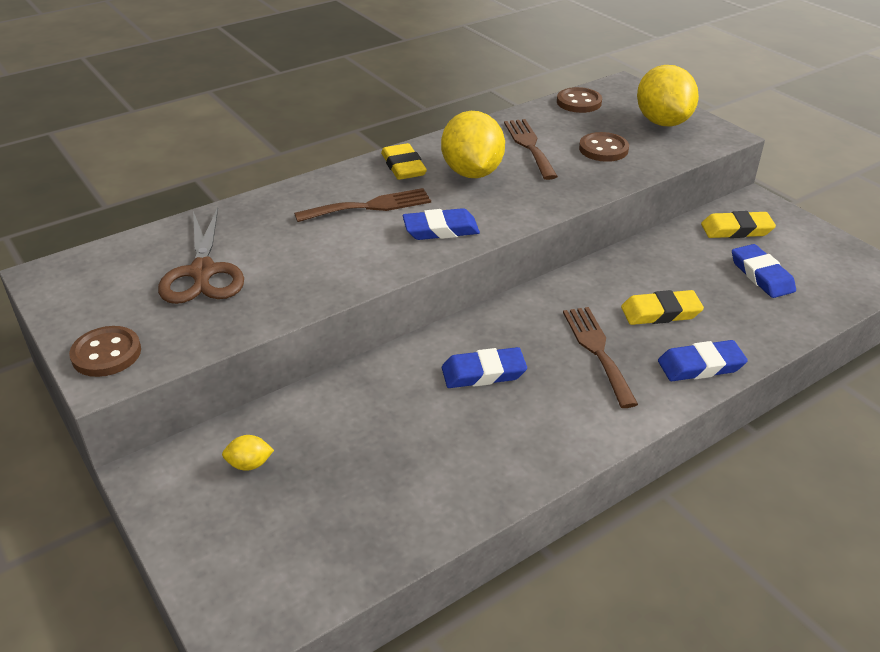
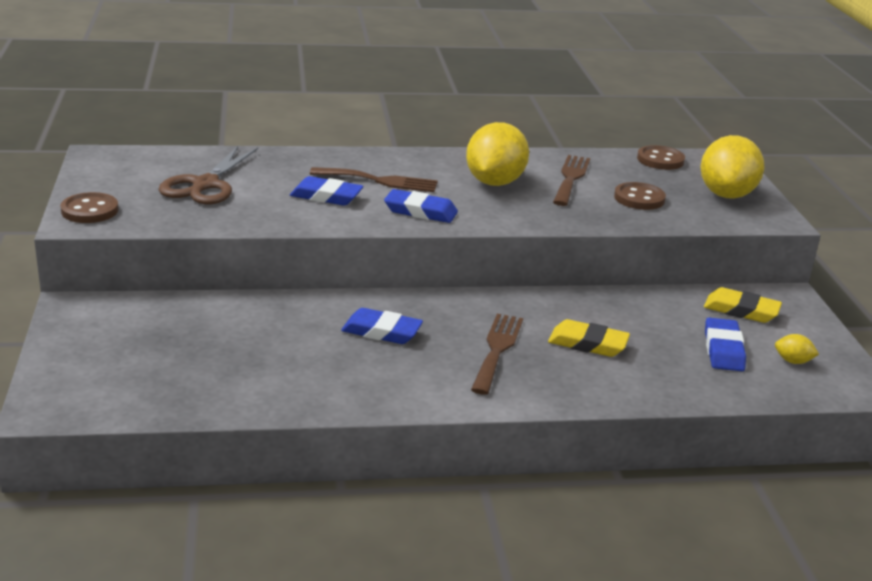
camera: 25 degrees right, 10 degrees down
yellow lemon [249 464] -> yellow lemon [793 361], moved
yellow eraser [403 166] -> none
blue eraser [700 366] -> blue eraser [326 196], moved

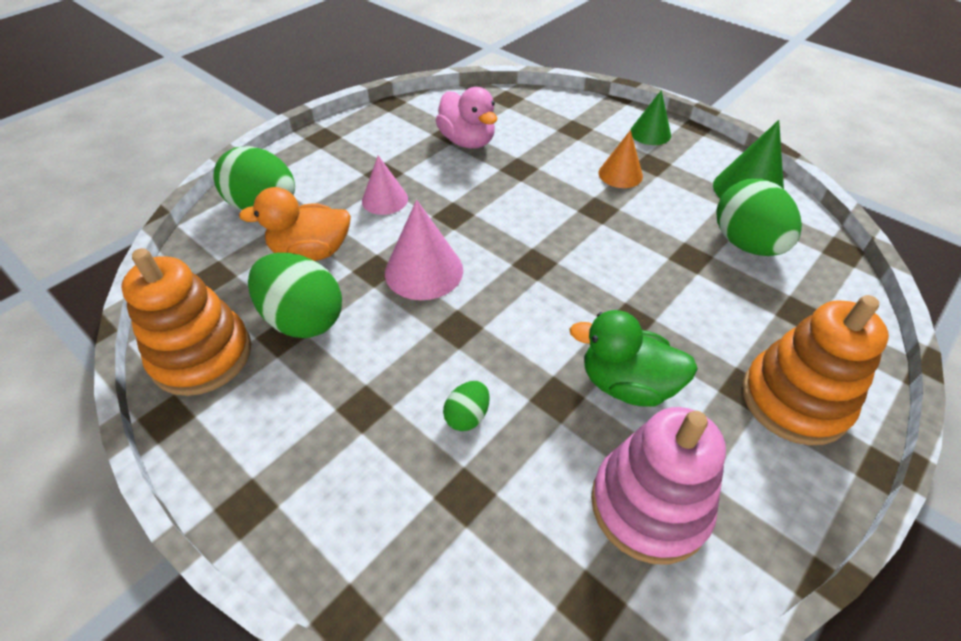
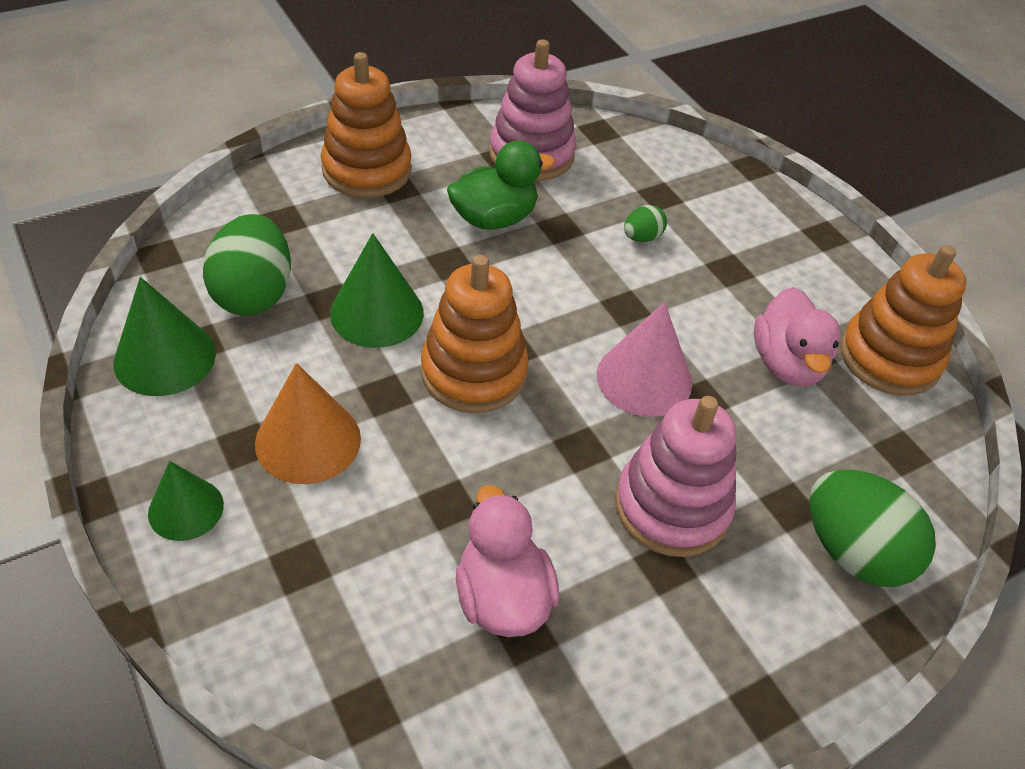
camera: 165 degrees left, 0 degrees up
orange duck [311 252] -> none
green egg [303 319] -> pink duck [787 364]
pink cone [385 199] -> pink stacking toy [672 507]
green duck [627 384] -> green duck [494 218], 60 degrees counterclockwise
orange cone [620 174] -> orange cone [308 440], x1.52
none -> green cone [377 313]
none -> orange stacking toy [474 372]

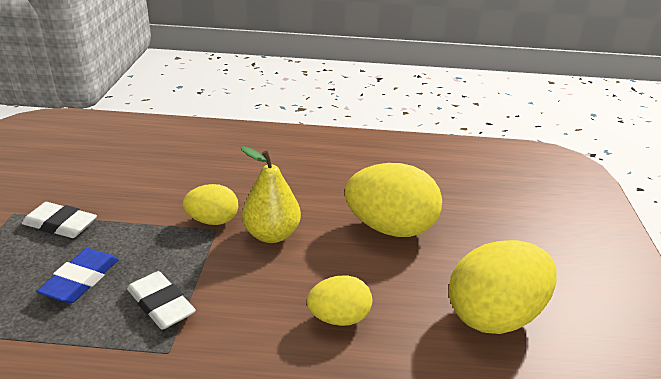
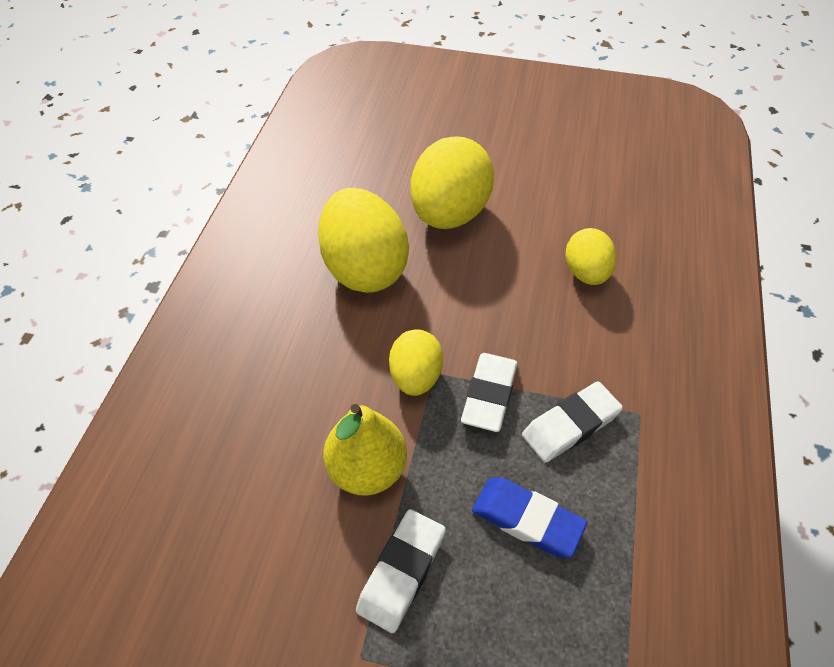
camera: 80 degrees left, 20 degrees up
yellow pear [271 234] -> yellow pear [367 469], moved
yellow egg [494 316] -> yellow egg [364 268], moved
none -> white eraser [489 395]

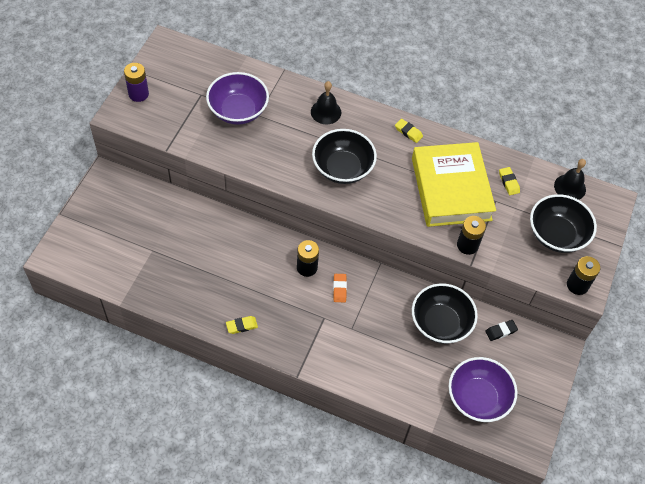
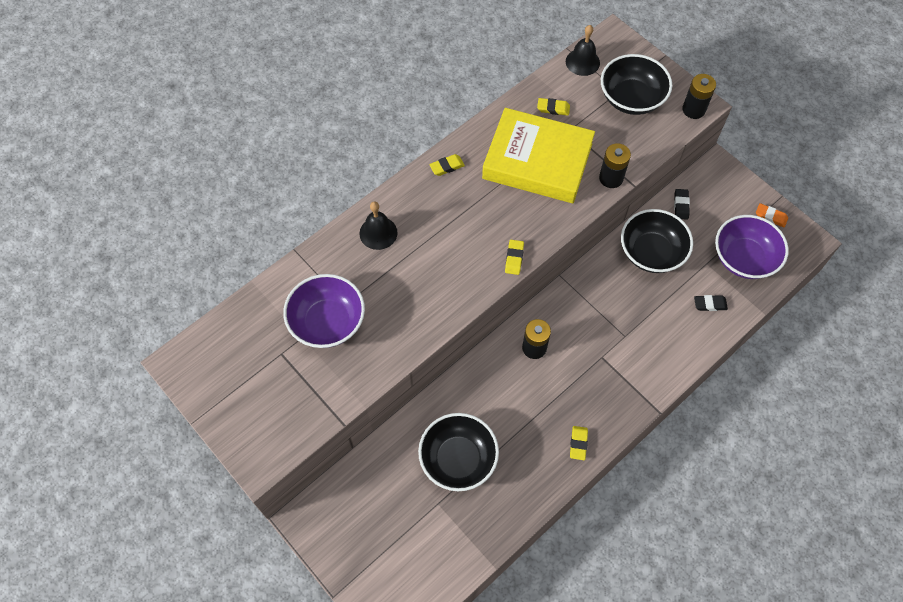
camera: 60 degrees left, 5 degrees up
purple battery [138 94] -> none
black bowl [342 168] -> black bowl [458 459], moved
orange eraser [339 289] -> orange eraser [771 217], moved
none -> yellow eraser [514 258]
none -> black eraser [710 304]

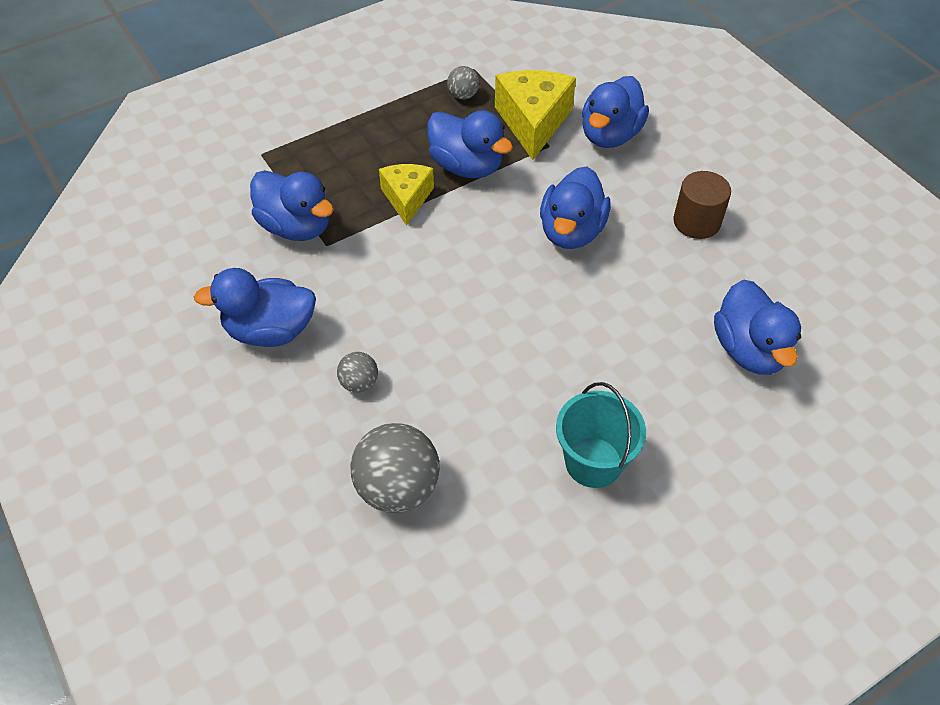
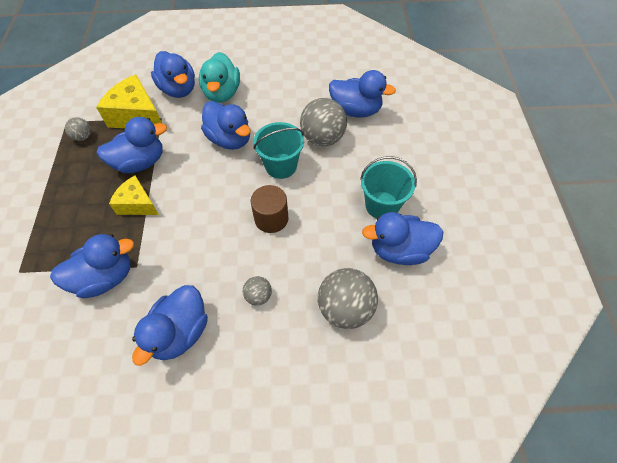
camera: 60 degrees left, 5 degrees up
brown cylinder [696 222] -> brown cylinder [271 218], moved
none -> turquoise duck [222 93]
none -> turquoise bucket [281 166]
none -> grey ball [322 138]
none -> blue duck [400 250]

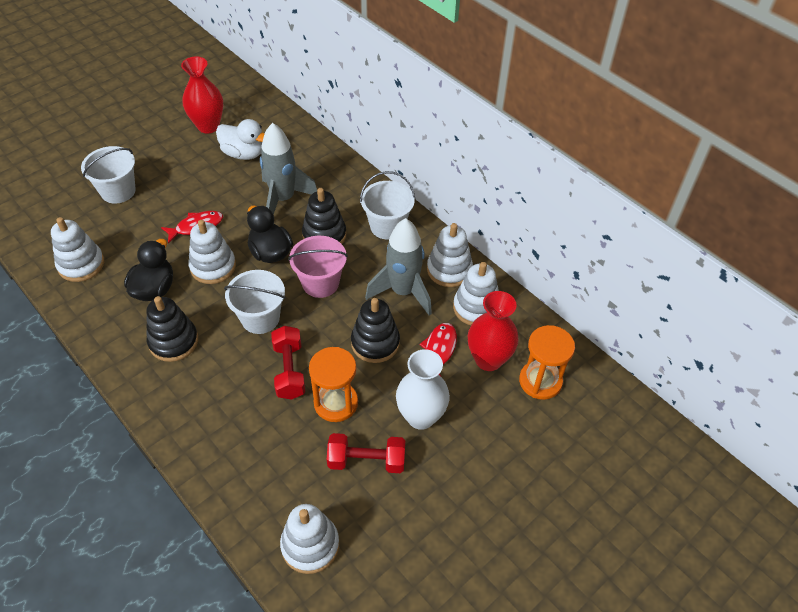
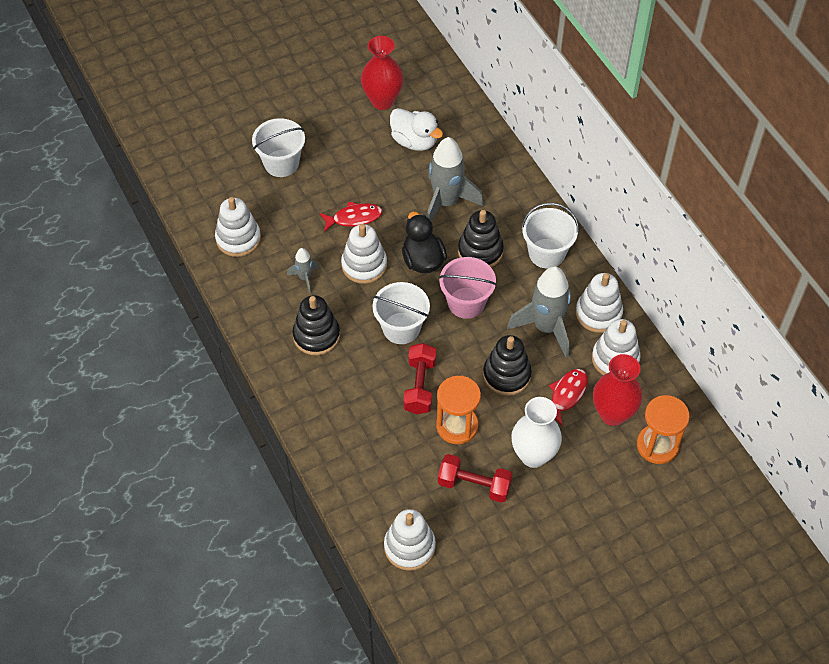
camera: 15 degrees right, 5 degrees up
black duck [154 289] -> grey rocket [305 278]

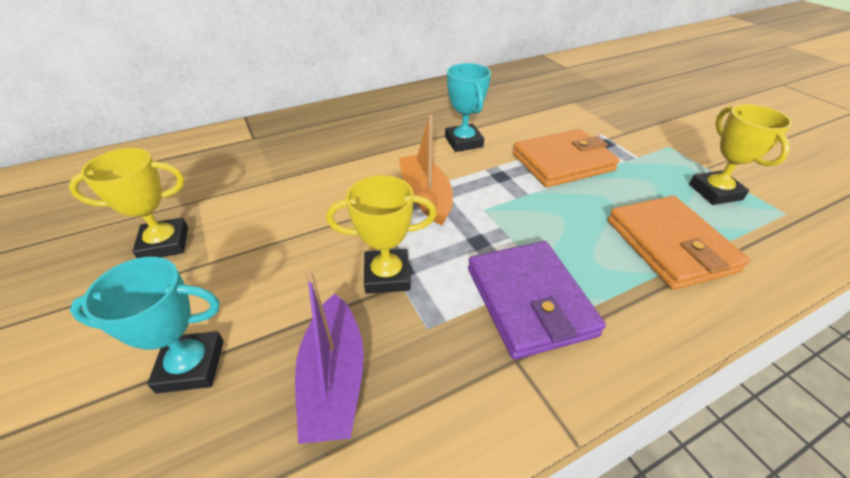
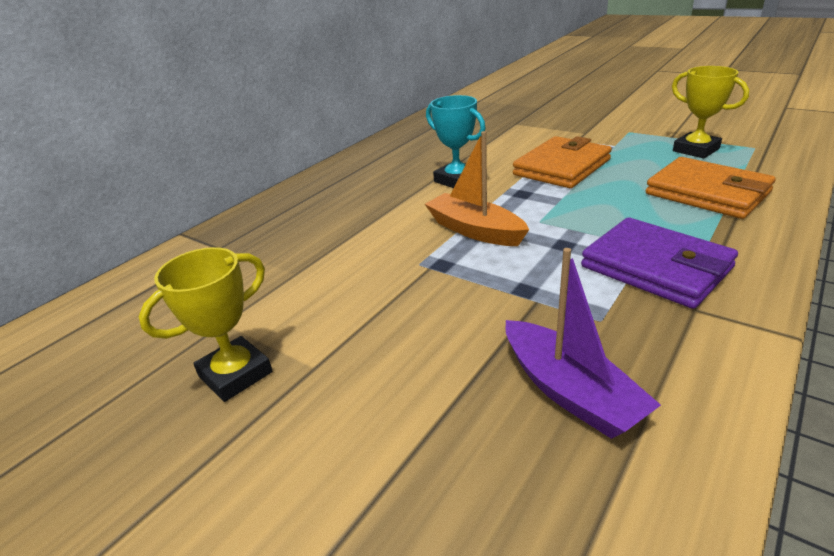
camera: 25 degrees left, 10 degrees down
turquoise trophy [191 366] -> none
yellow trophy [387 275] -> none

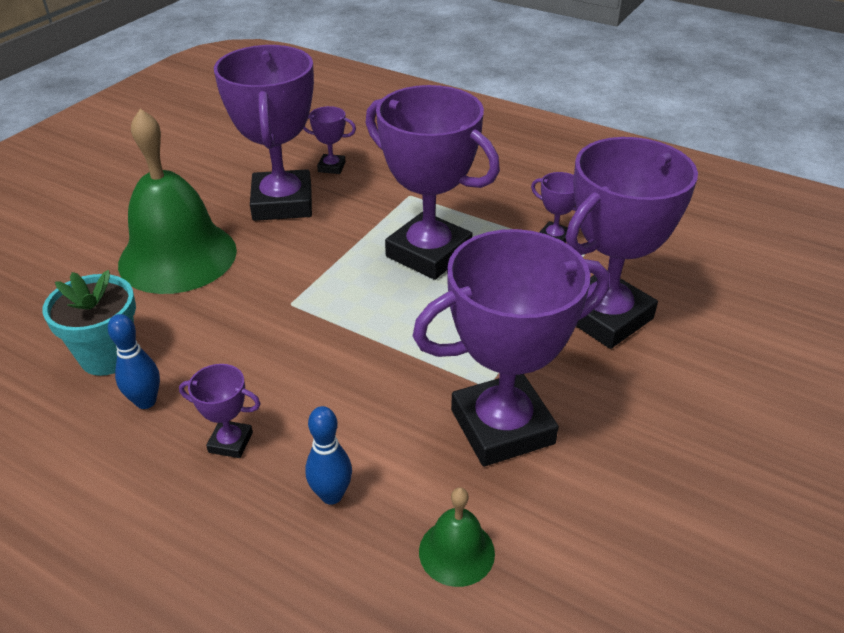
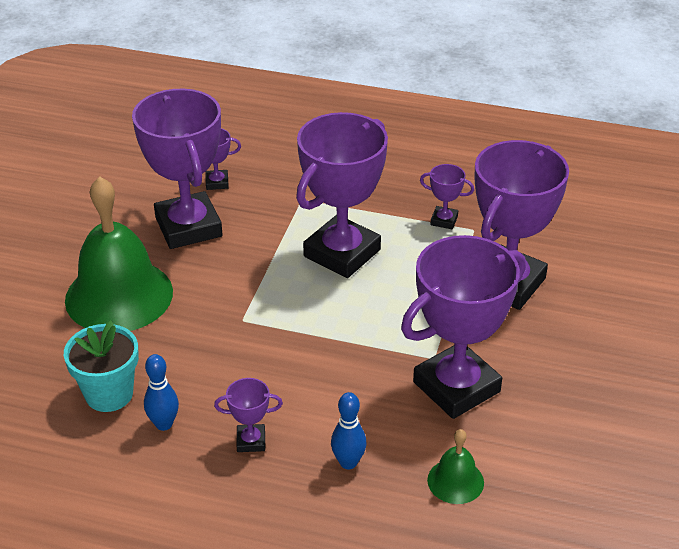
camera: 15 degrees left, 0 degrees up
purple trophy [428 253] -> purple trophy [342 253], 75 degrees counterclockwise

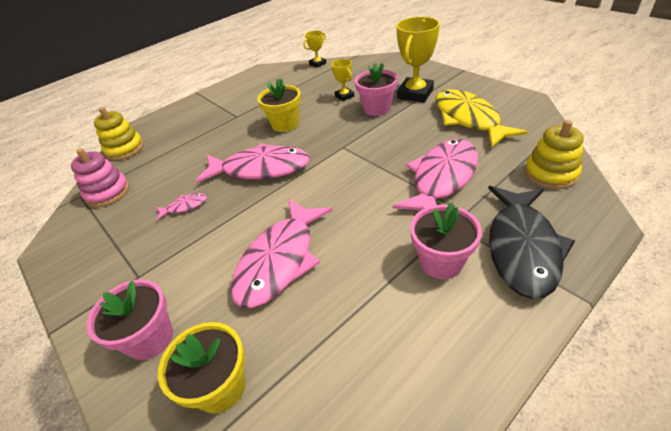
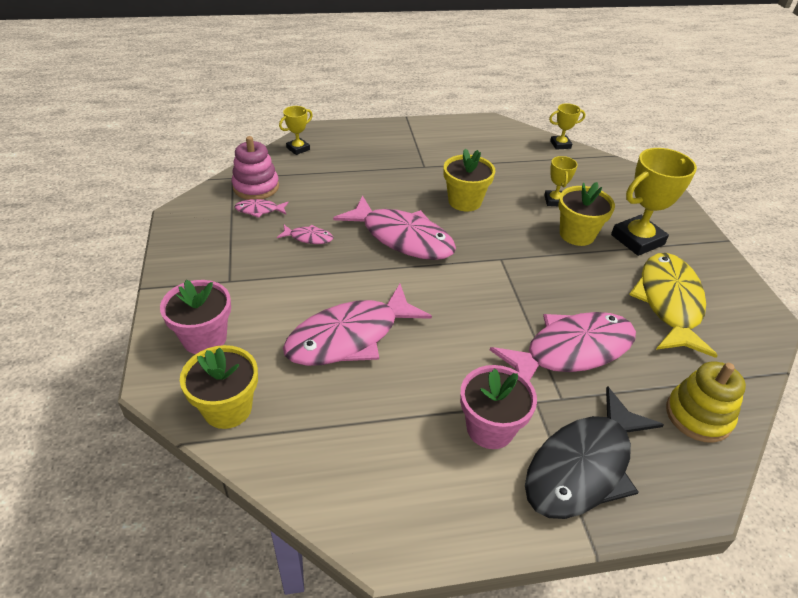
camera: 25 degrees right, 0 degrees up
yellow stacking toy [124 149] -> yellow trophy [298 149]
pink flower pot [377 108] -> yellow flower pot [577 234]
none -> pink fish [259 210]

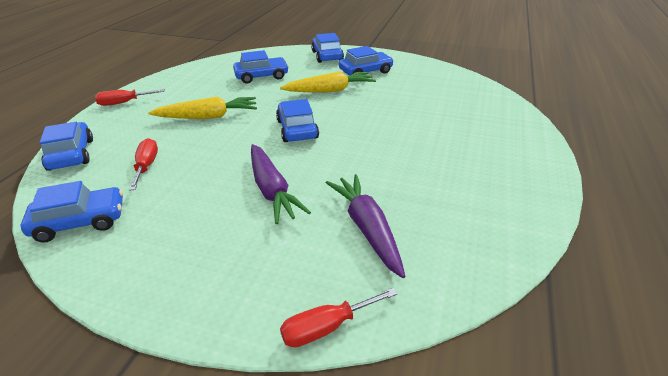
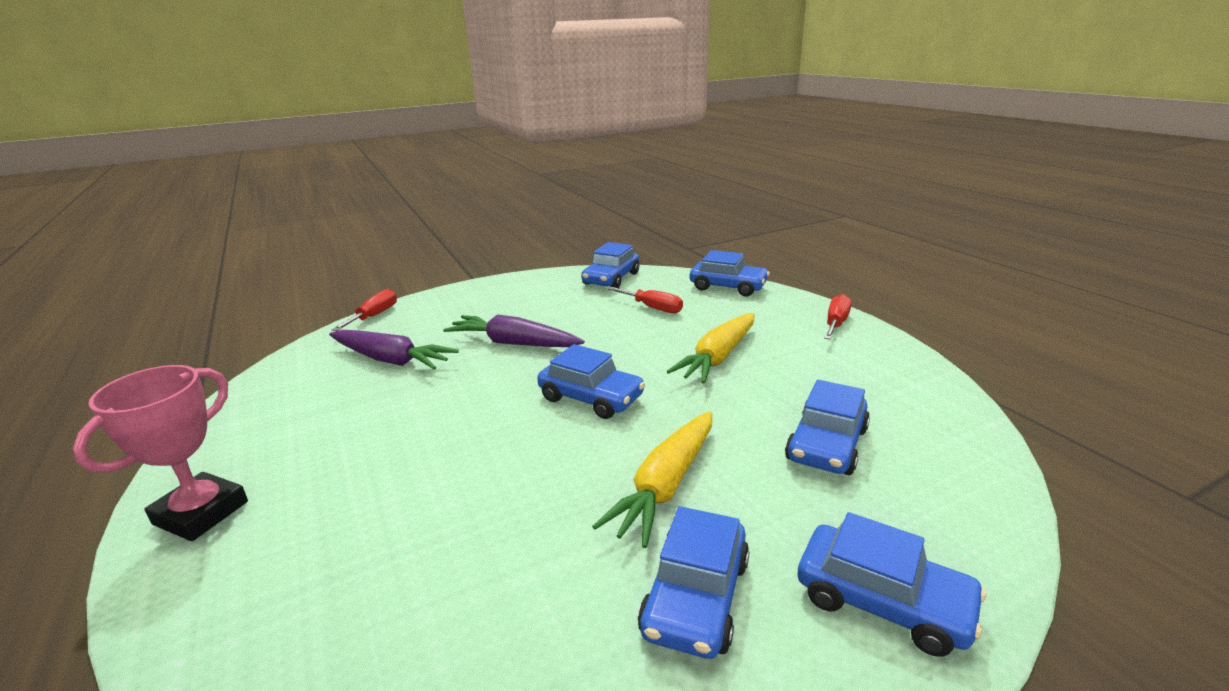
camera: 135 degrees right, 10 degrees down
none -> pink trophy [201 513]

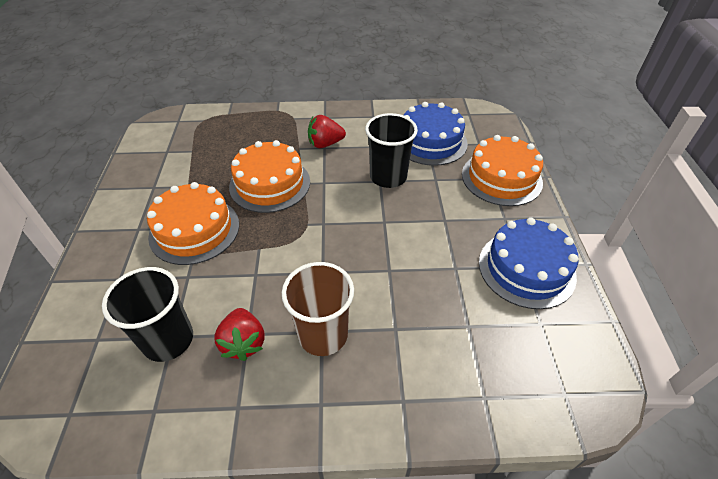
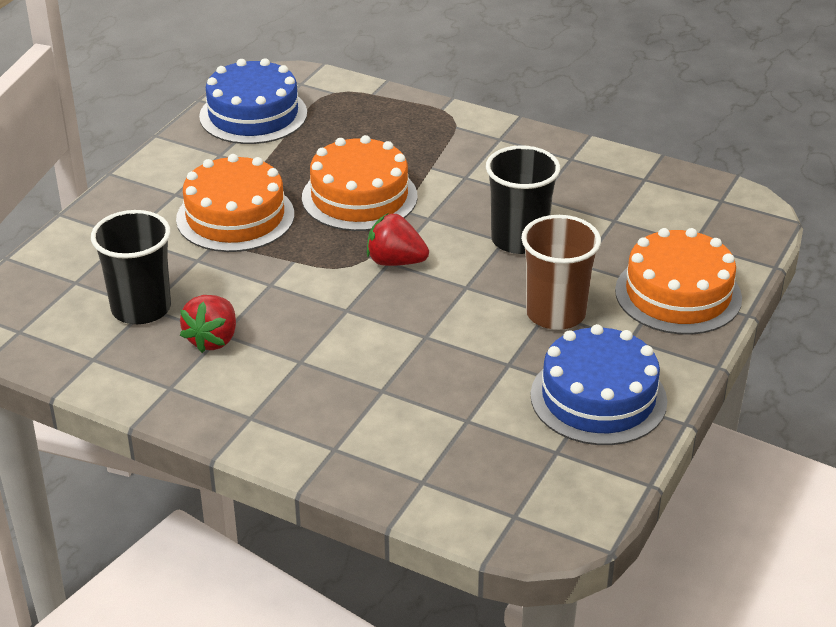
camera: 30 degrees right, 10 degrees down
brown cup [323 335] -> brown cup [555 313], moved
red strawberry [325 144] -> red strawberry [395 262], moved
blue cake [430 141] -> blue cake [253 115], moved

